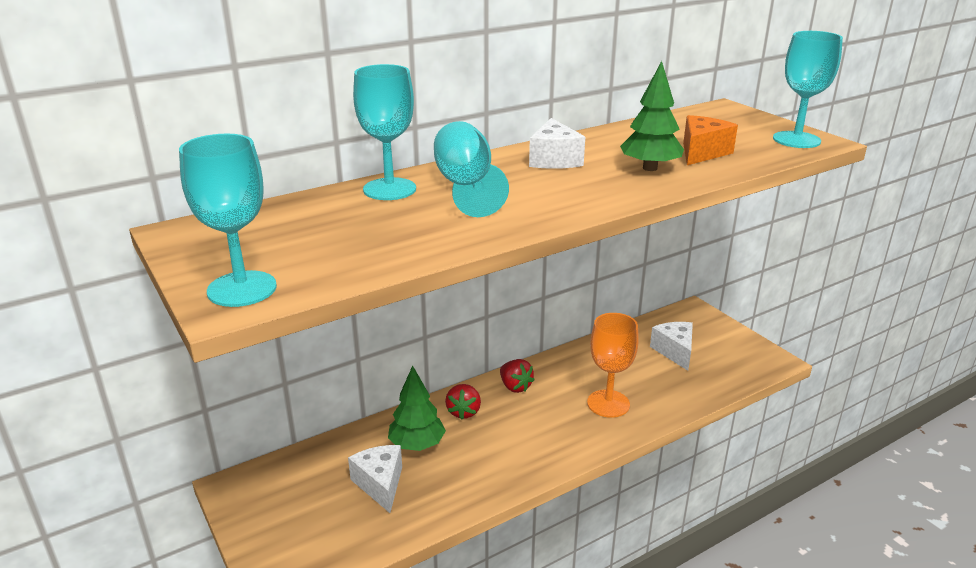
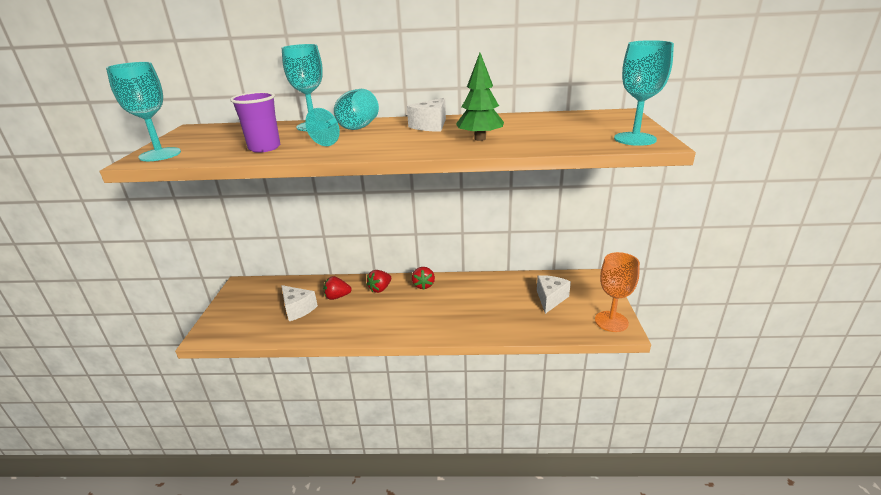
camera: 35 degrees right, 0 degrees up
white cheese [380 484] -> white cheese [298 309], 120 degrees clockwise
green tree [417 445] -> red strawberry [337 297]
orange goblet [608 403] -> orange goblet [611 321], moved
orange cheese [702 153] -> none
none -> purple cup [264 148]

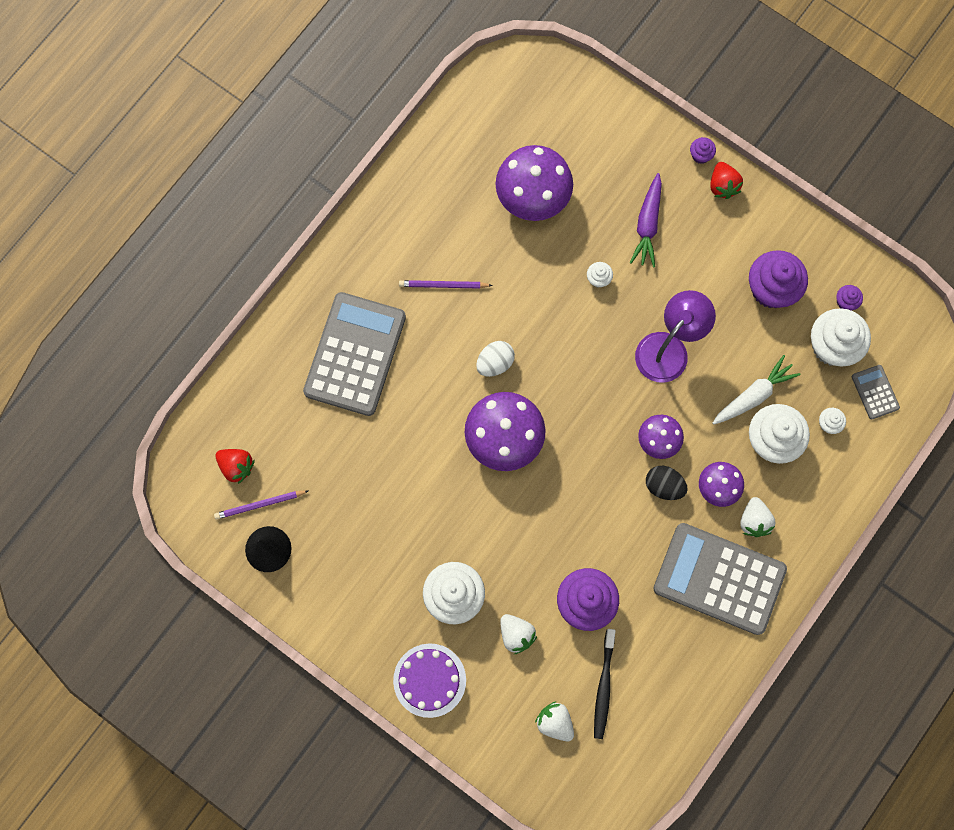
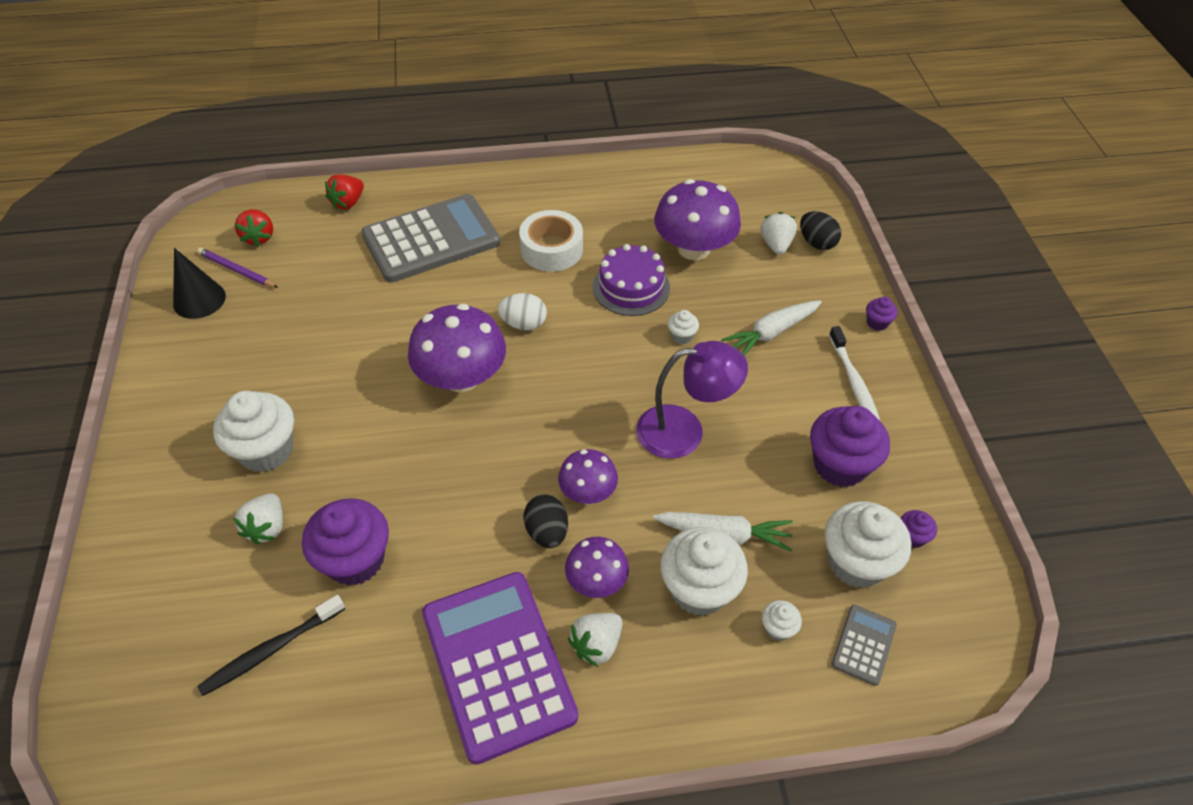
camera: 45 degrees right, 25 degrees down
purple cake [429 680] -> purple cake [631 287], moved
purple pencil [443 285] -> white tape [551 249]
white strawberry [555 722] -> white strawberry [776 245], moved
purple carrot [647 224] -> white carrot [771 333]
grey calculator [719 579] -> purple calculator [497 664]
red strawberry [722 186] -> red strawberry [348 203], moved
none -> black egg [816 243]
none -> white toothbrush [854 384]

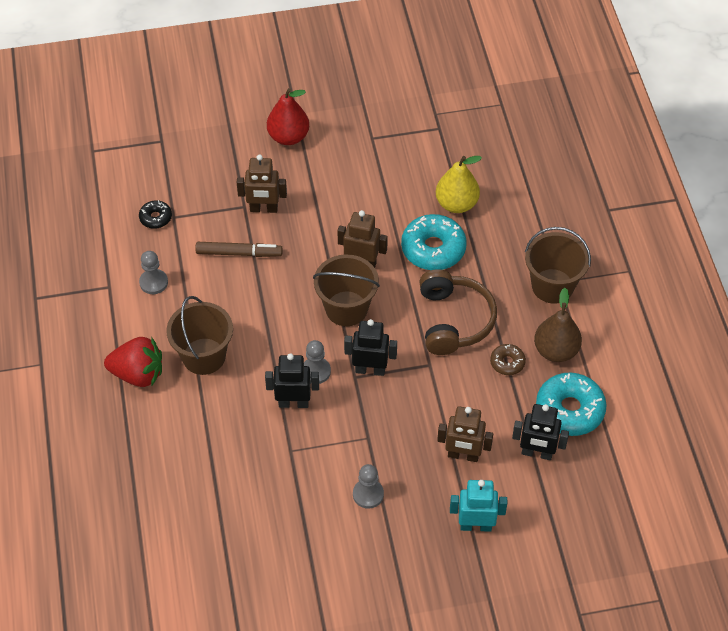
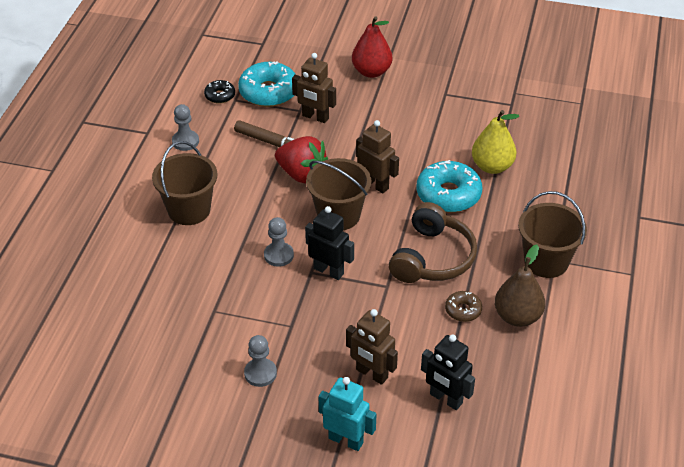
camera: 25 degrees right, 10 degrees down
red strawberry [138 374] -> red strawberry [302 174], moved
black robot [293 403] -> none
turquoise donut [569 410] -> turquoise donut [268 92], moved

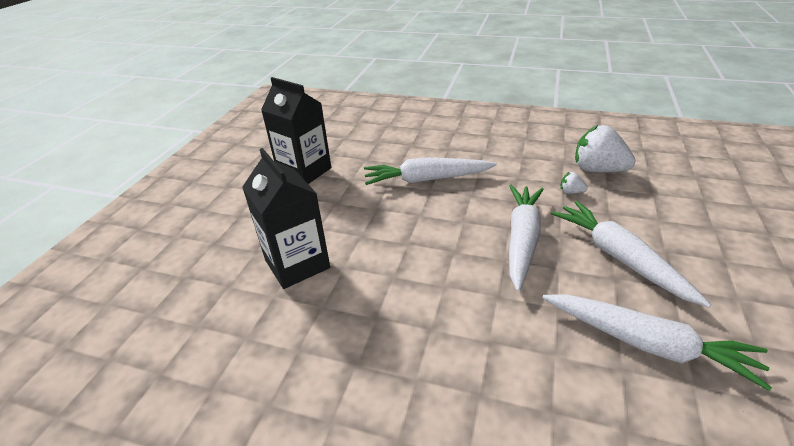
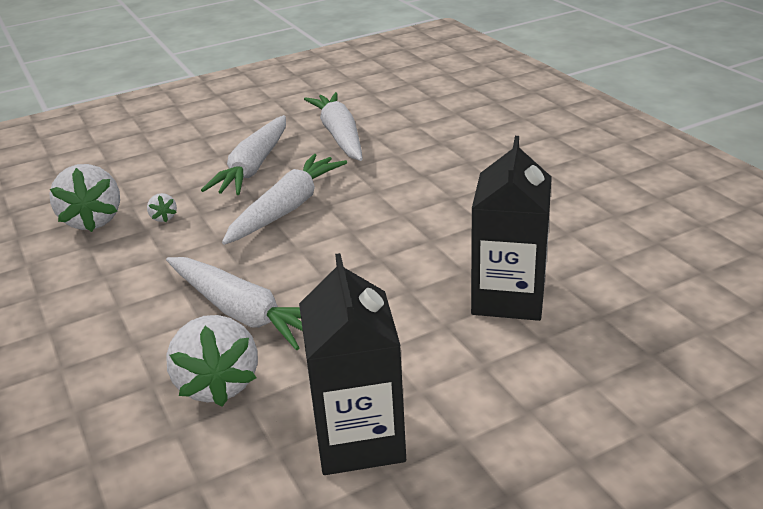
camera: 135 degrees left, 5 degrees down
white carrot [522 240] -> white carrot [286 209], 150 degrees clockwise
none -> white strawberry [218 384]

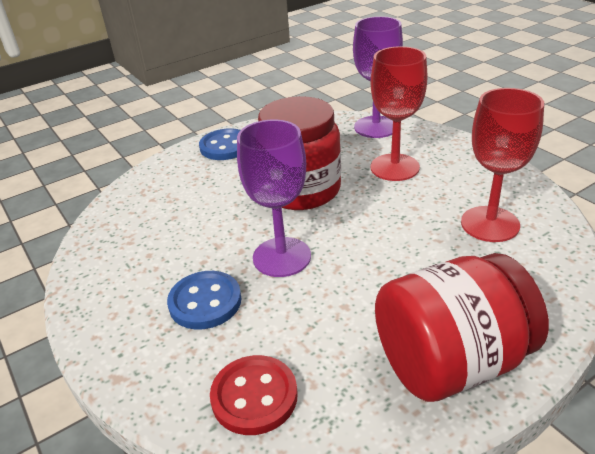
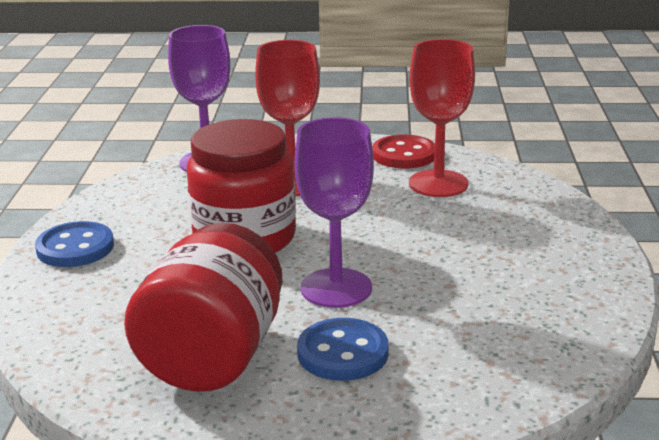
camera: 55 degrees left, 10 degrees down
red button [254 396] -> red button [404 155], moved
red jar [450 362] -> red jar [213 357], moved

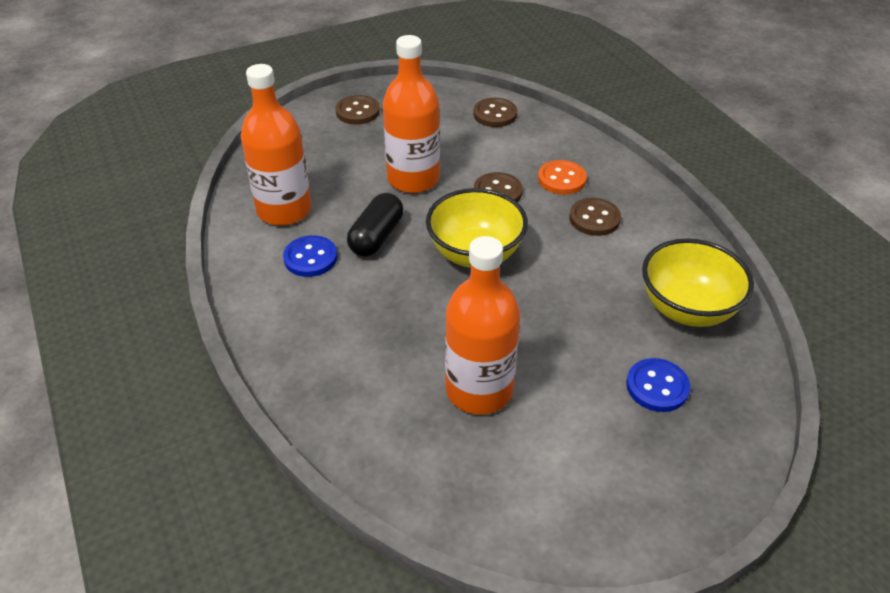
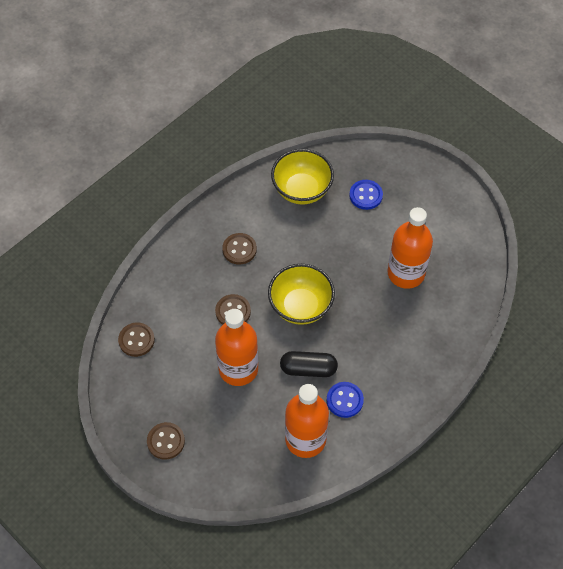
camera: 110 degrees left, 15 degrees up
orange button [561 179] -> none

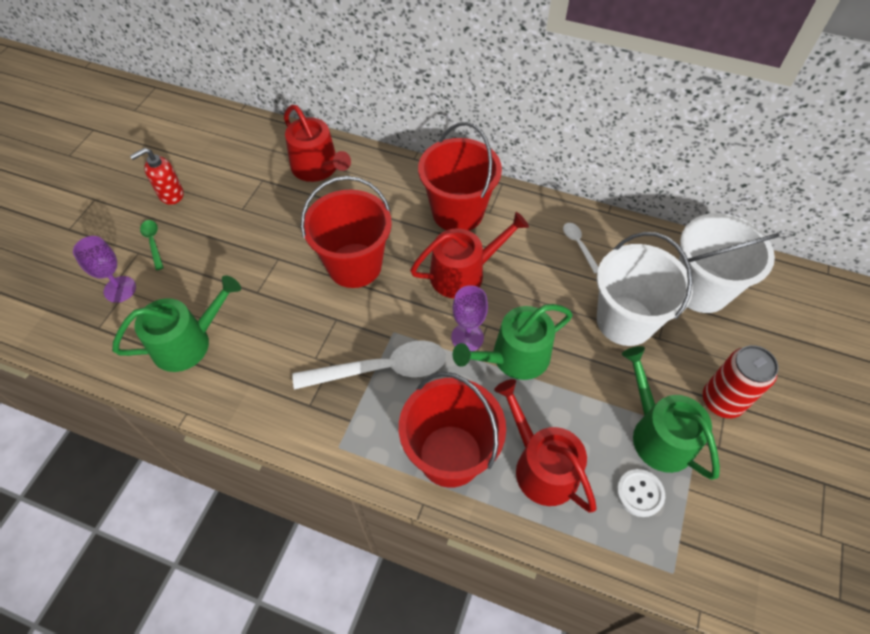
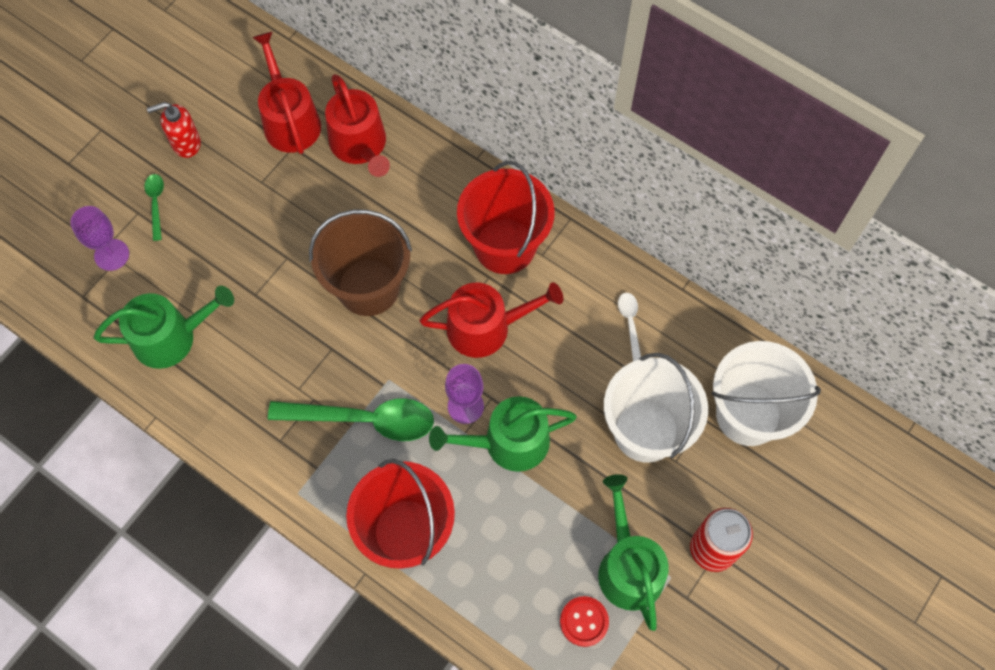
camera: 15 degrees right, 10 degrees up
white spoon [381 369] -> green spoon [364 420]
red bucket [354 265] -> brown bucket [368 287]
red watering can [541 466] -> red watering can [290 120], moved
white button [639 493] -> red button [584 621]

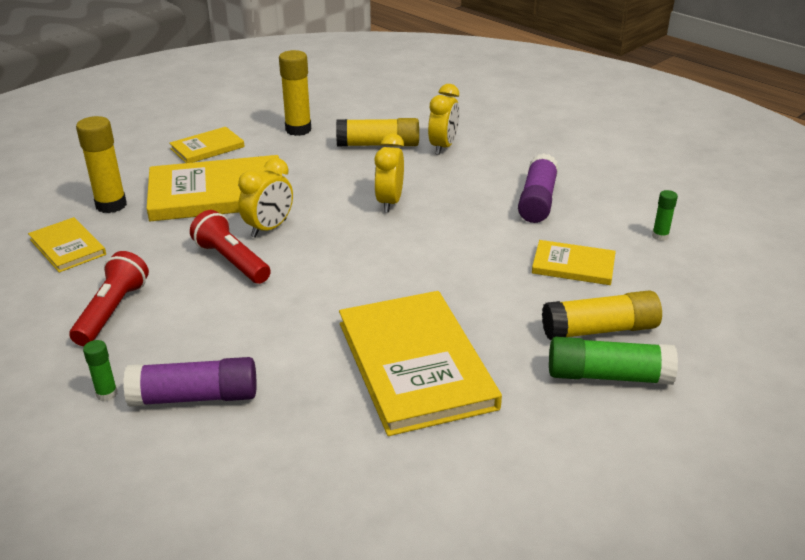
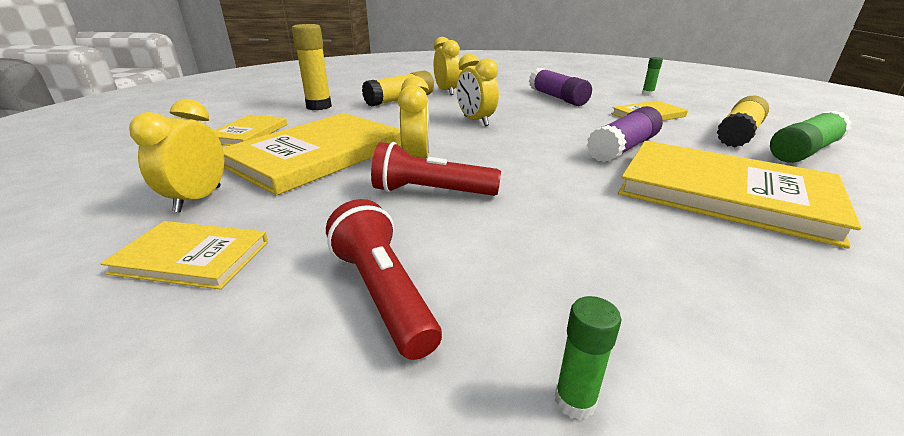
camera: 40 degrees left, 5 degrees down
yellow glue stick [111 205] -> yellow clock [198 199]
purple glue stick [195 397] -> purple glue stick [623 148], moved

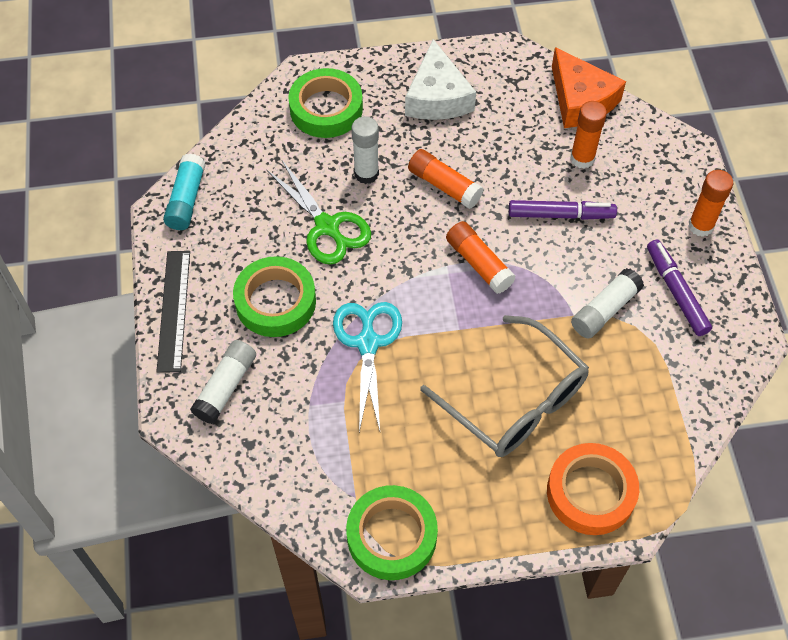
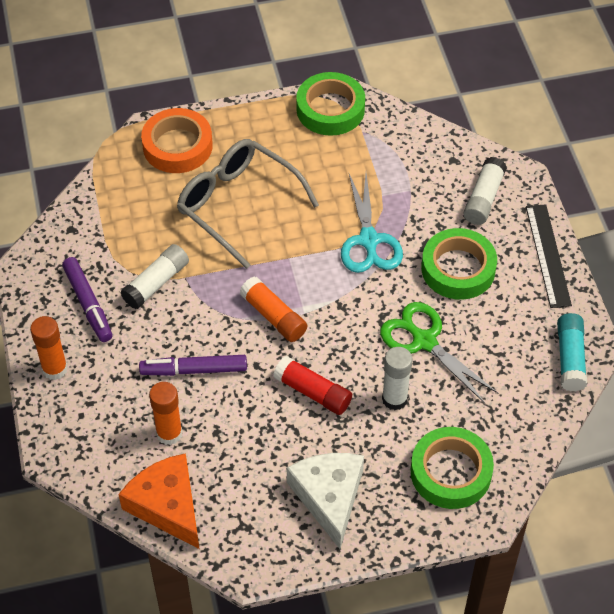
camera: 175 degrees right, 5 degrees down
orange glue stick [444 186] -> red glue stick [313 392]

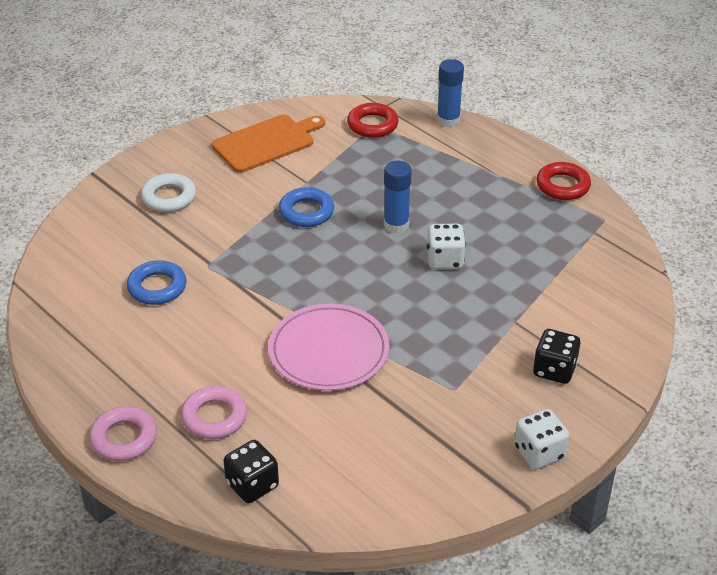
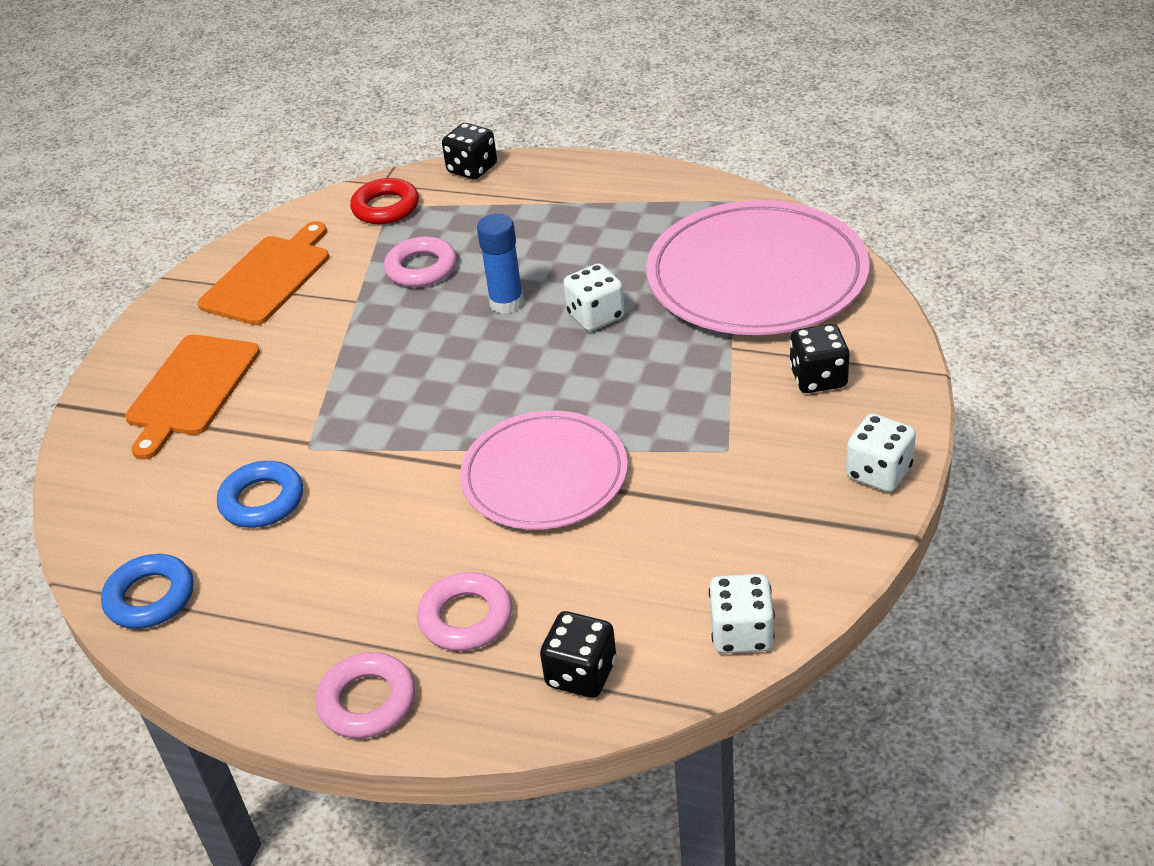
camera: 25 degrees left, 0 degrees up
white ring [169 197] -> orange cutting board [191 390]
blue ring [306 212] -> blue ring [150 597], moved
blue glue stick [448 120] -> black dice [472 169]
red ring [562 186] -> none
none -> pink ring [421 268]
none -> pink plate [756 276]
none -> white dice [741 633]

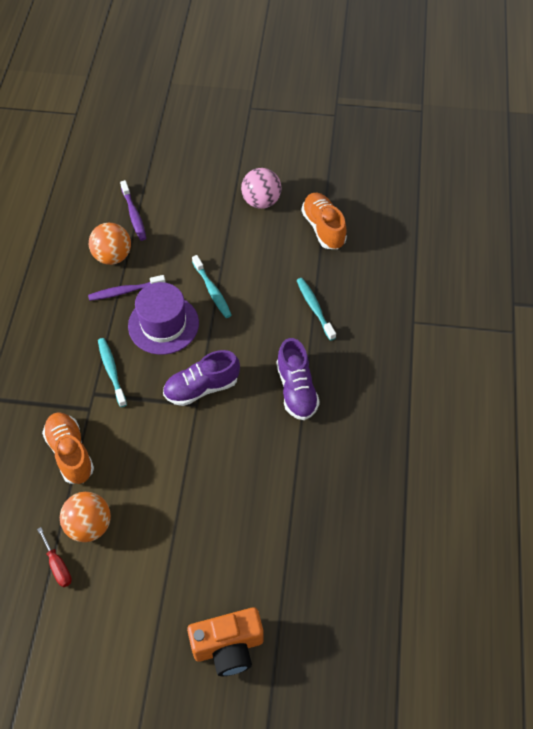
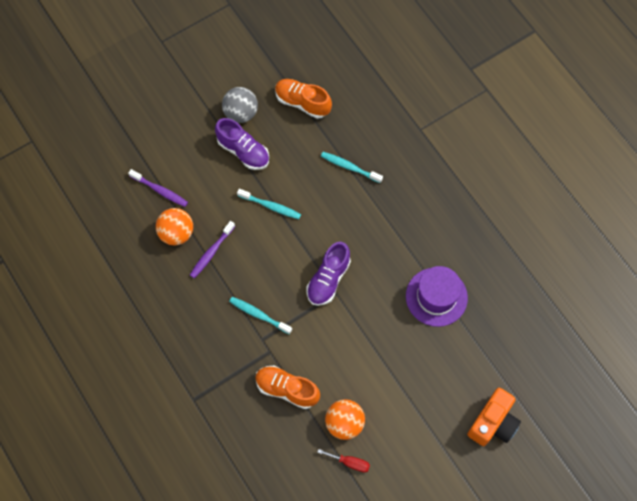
camera: 40 degrees left, 10 degrees up
purple hat [163 324] -> purple hat [436 297], moved
pink ball [261 201] -> grey ball [241 113]
purple shoe [296 389] -> purple shoe [243 151], moved

